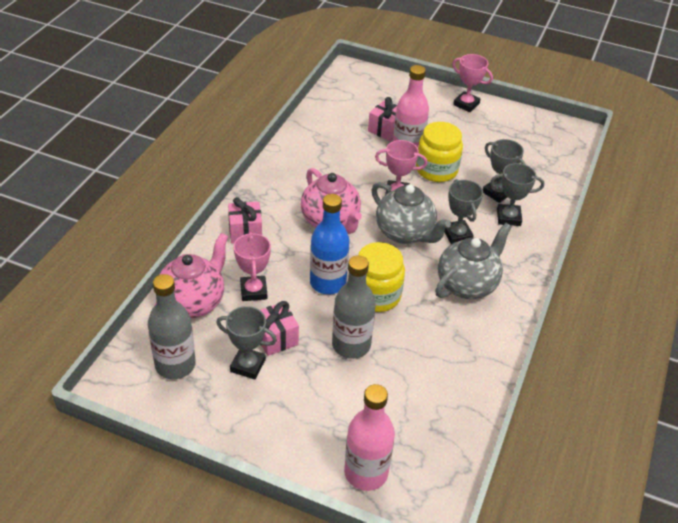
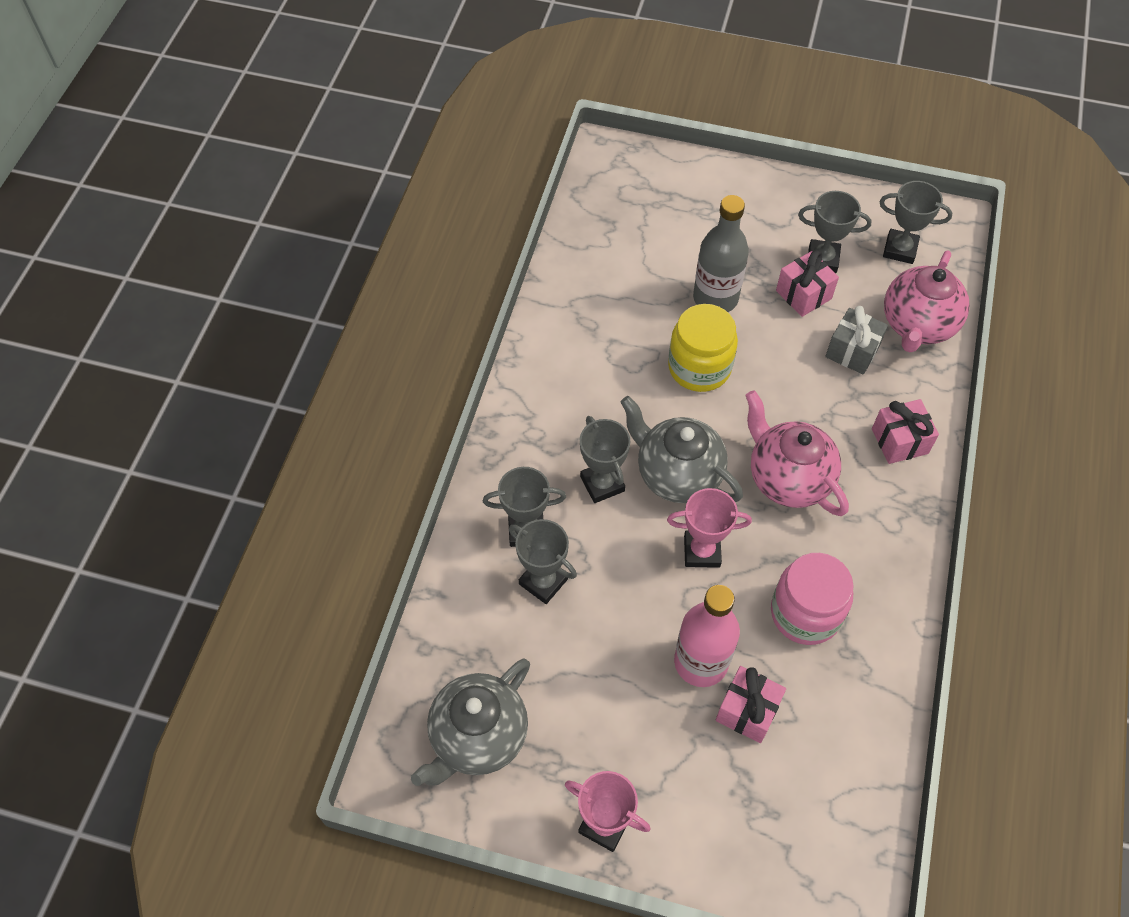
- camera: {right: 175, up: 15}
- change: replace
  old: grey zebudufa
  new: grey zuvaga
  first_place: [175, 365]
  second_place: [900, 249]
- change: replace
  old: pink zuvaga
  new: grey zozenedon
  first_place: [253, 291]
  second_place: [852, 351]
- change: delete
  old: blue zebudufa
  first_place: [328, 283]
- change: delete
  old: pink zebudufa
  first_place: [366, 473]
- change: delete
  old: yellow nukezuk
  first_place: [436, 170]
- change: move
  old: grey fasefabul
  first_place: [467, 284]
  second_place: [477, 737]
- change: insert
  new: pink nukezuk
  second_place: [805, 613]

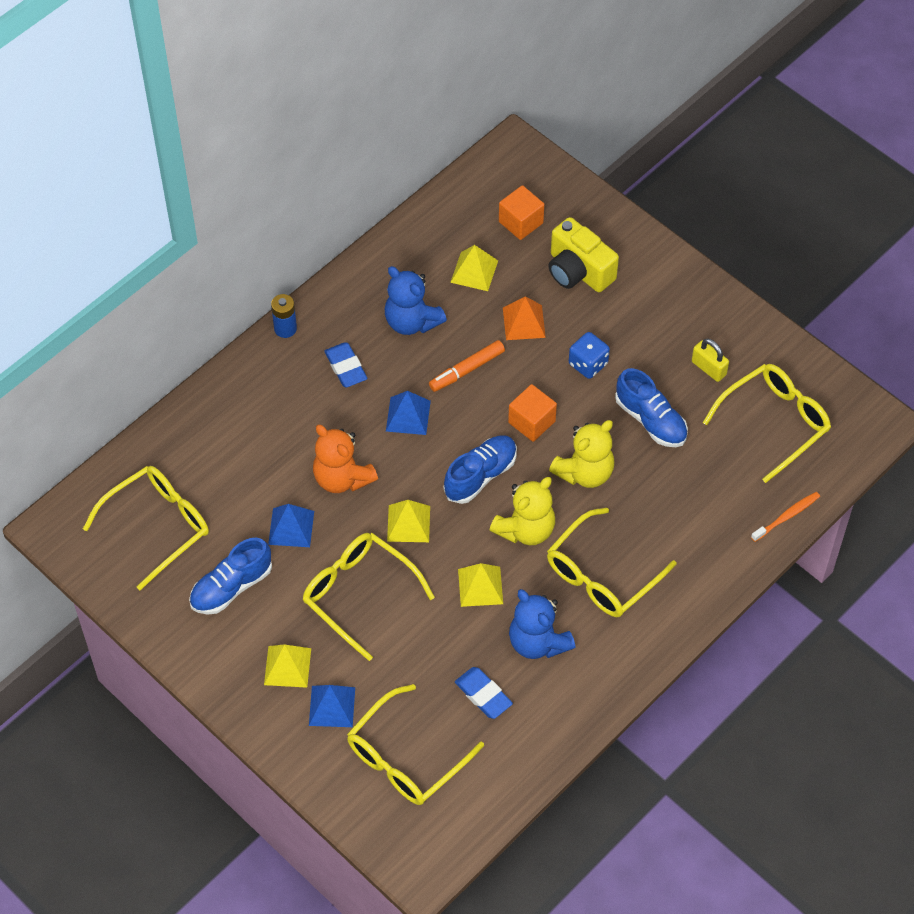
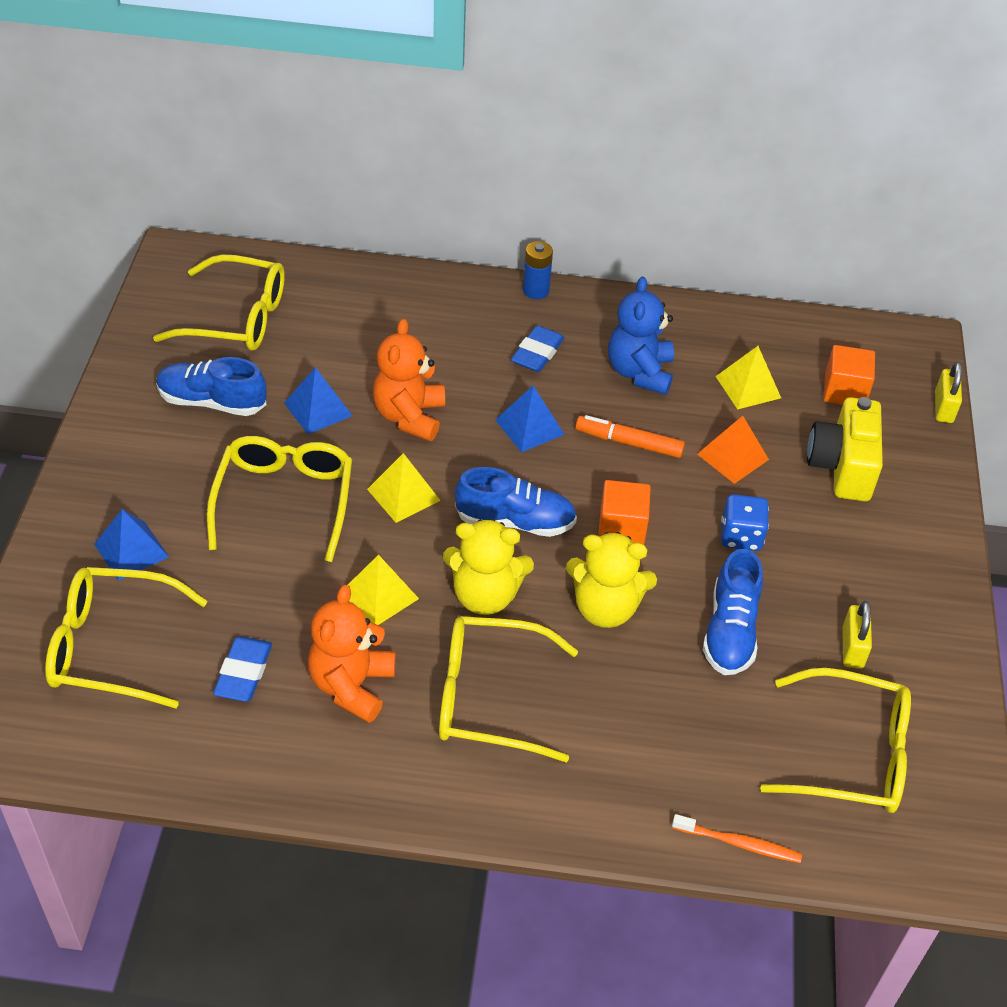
- camera: {right: 50, up: -10}
- change: delete
  old: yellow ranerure
  first_place: [287, 666]
- change: recolor
  old: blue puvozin
  new: orange puvozin
  first_place: [538, 642]
  second_place: [352, 686]
- change: insert
  new: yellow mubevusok
  second_place: [943, 407]

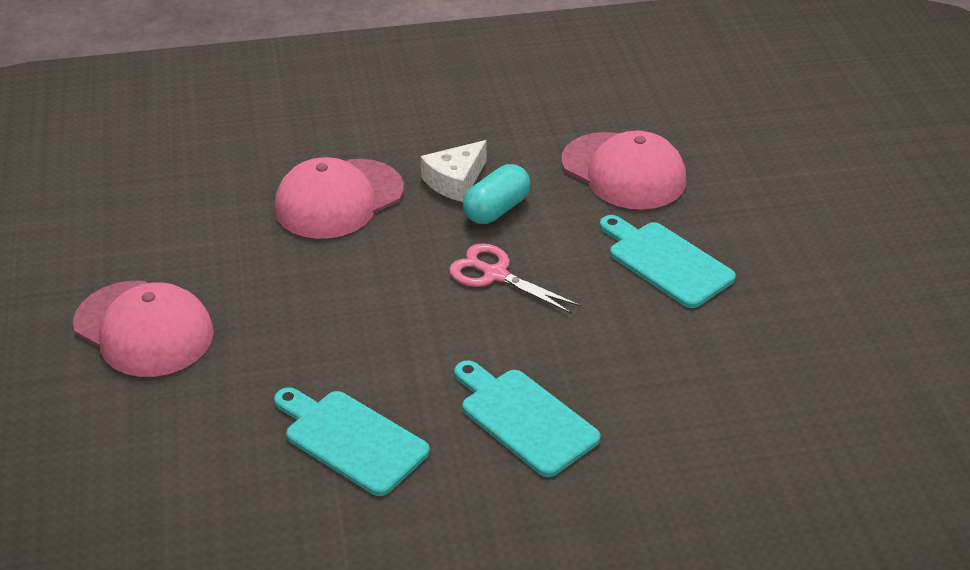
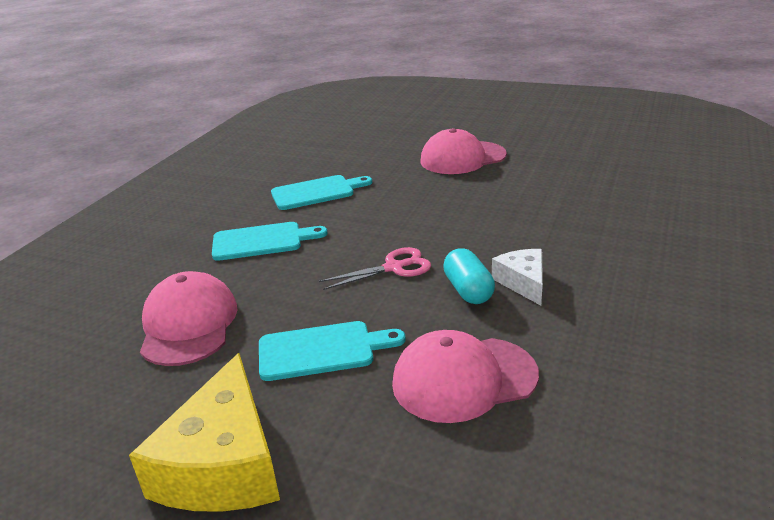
- camera: {right: 125, up: -10}
- change: move
  old: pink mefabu
  first_place: [339, 199]
  second_place: [188, 324]
- change: insert
  new: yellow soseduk
  second_place: [223, 464]

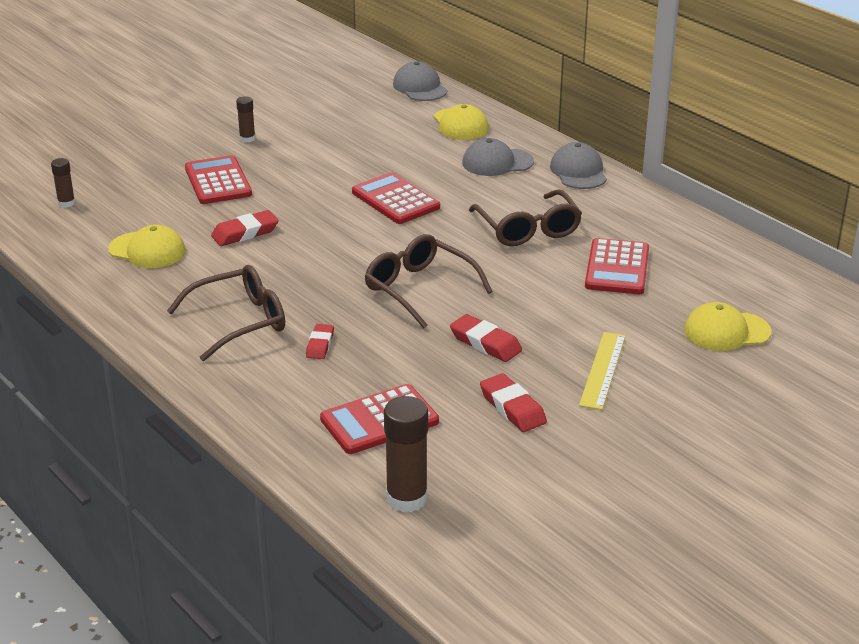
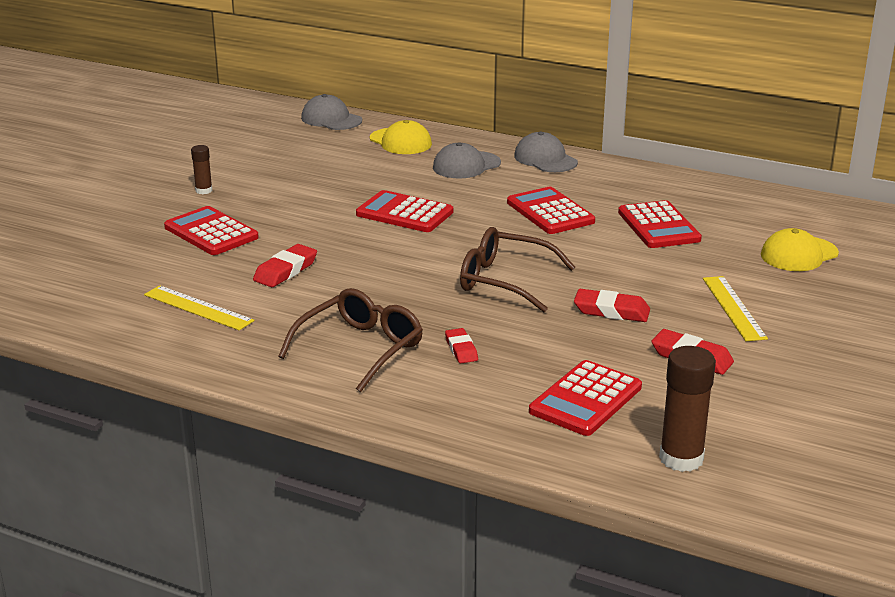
- camera: {right: -25, up: -5}
- change: delete
  old: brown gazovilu
  first_place: [66, 203]
- change: replace
  old: yellow mefabu
  new: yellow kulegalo
  first_place: [147, 250]
  second_place: [198, 308]
- change: replace
  old: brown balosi
  new: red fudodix
  first_place: [528, 229]
  second_place: [550, 212]

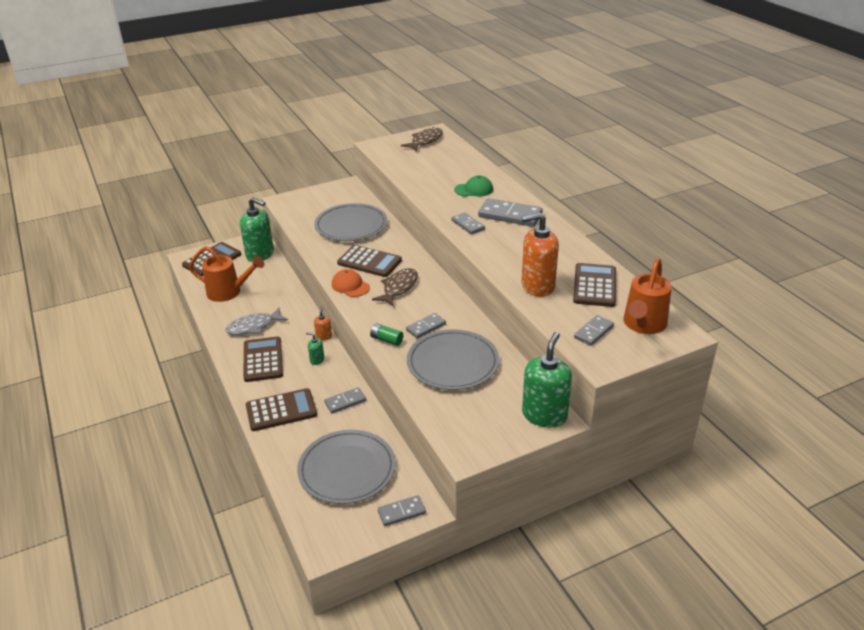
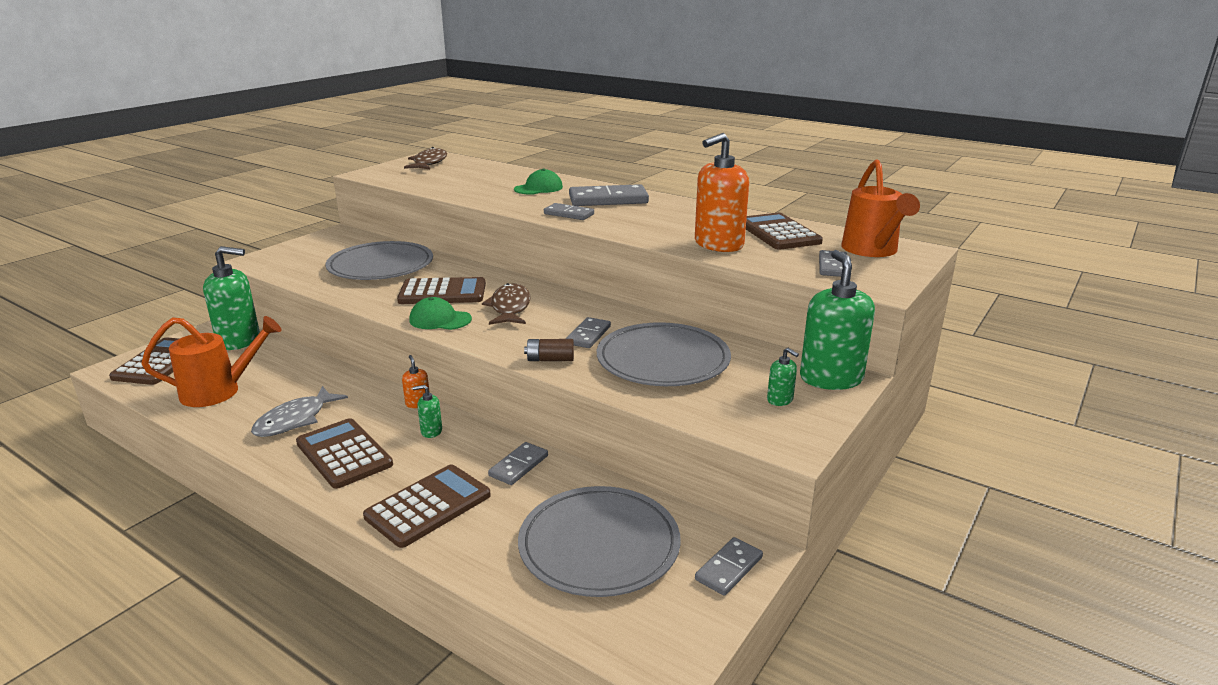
- camera: {right: -30, up: -10}
- change: recolor
  old: orange mefabu
  new: green mefabu
  first_place: [350, 286]
  second_place: [440, 320]
- change: recolor
  old: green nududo
  new: brown nududo
  first_place: [386, 340]
  second_place: [550, 359]
- change: insert
  new: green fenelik
  second_place: [780, 400]

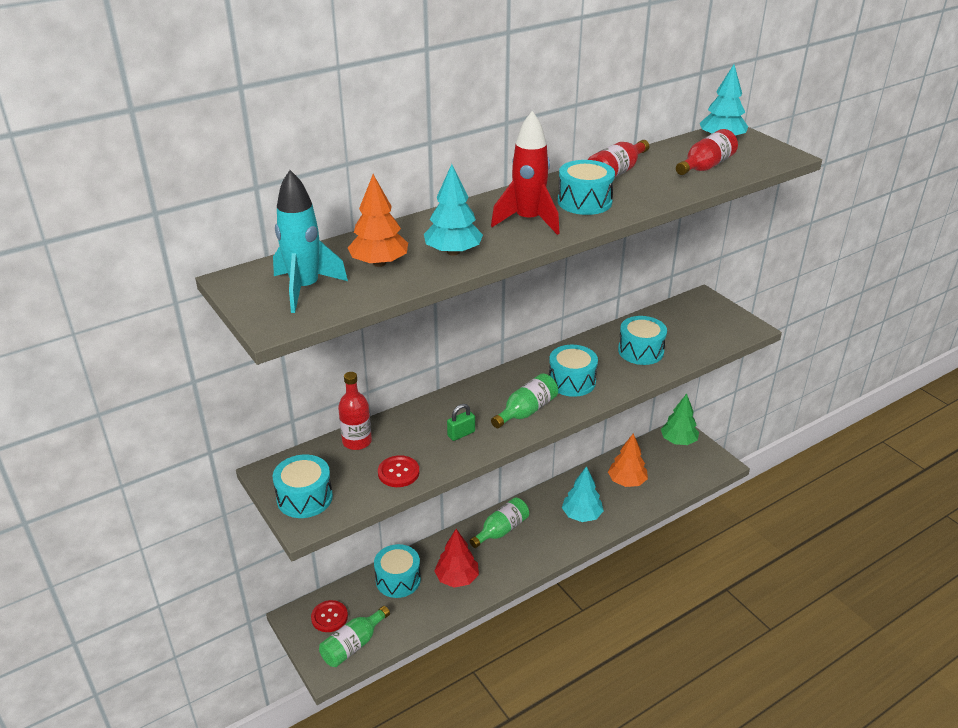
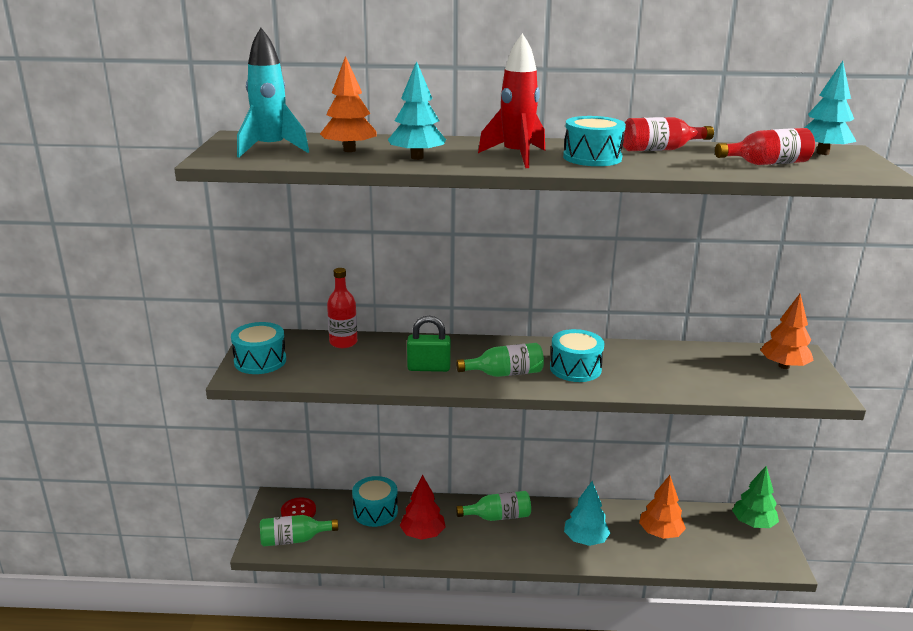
- camera: {right: 35, up: -10}
- change: delete
  old: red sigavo
  first_place: [398, 472]
- change: resize
  old: green mubevusok
  first_place: [461, 434]
  second_place: [429, 368]
  factor: 1.52
- change: delete
  old: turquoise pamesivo
  first_place: [640, 351]
- change: insert
  new: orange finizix
  second_place: [784, 366]

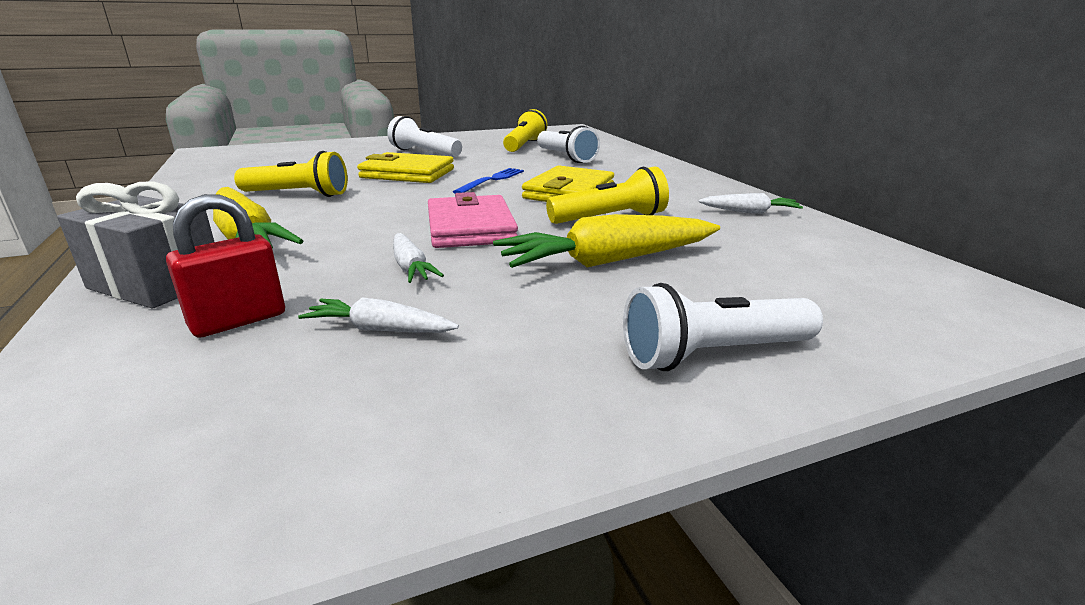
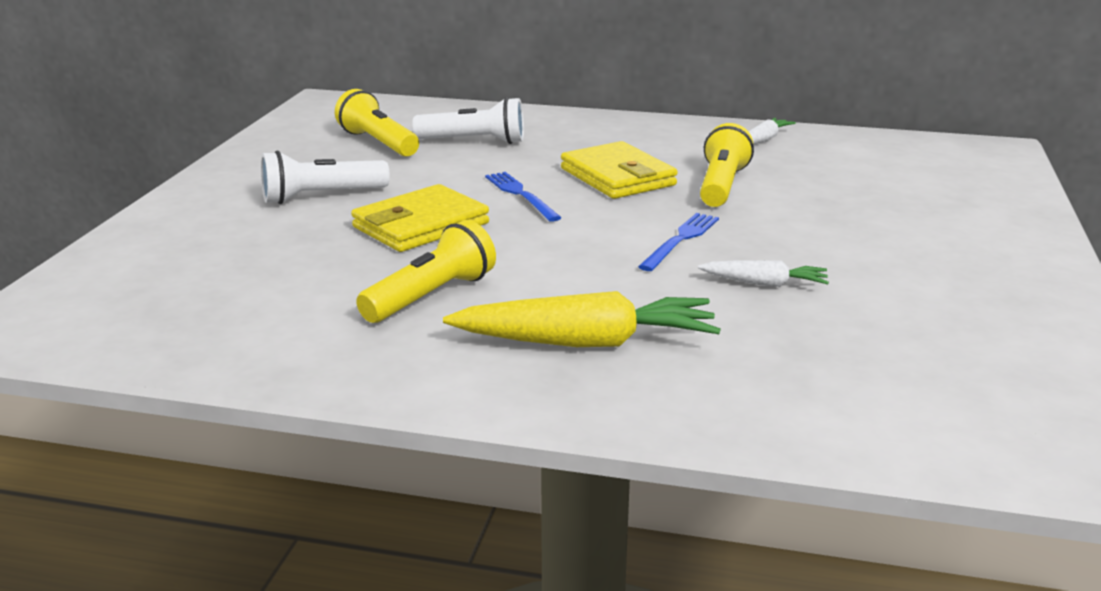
- camera: {right: -55, up: 0}
- change: delete
  old: grey zozenedon
  first_place: [156, 283]
- change: delete
  old: red mubevusok
  first_place: [238, 321]
- change: delete
  old: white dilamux
  first_place: [381, 329]
- change: replace
  old: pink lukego
  new: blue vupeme
  first_place: [470, 228]
  second_place: [681, 240]
- change: delete
  old: yellow dilamux
  first_place: [609, 261]
- change: delete
  old: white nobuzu
  first_place: [713, 354]

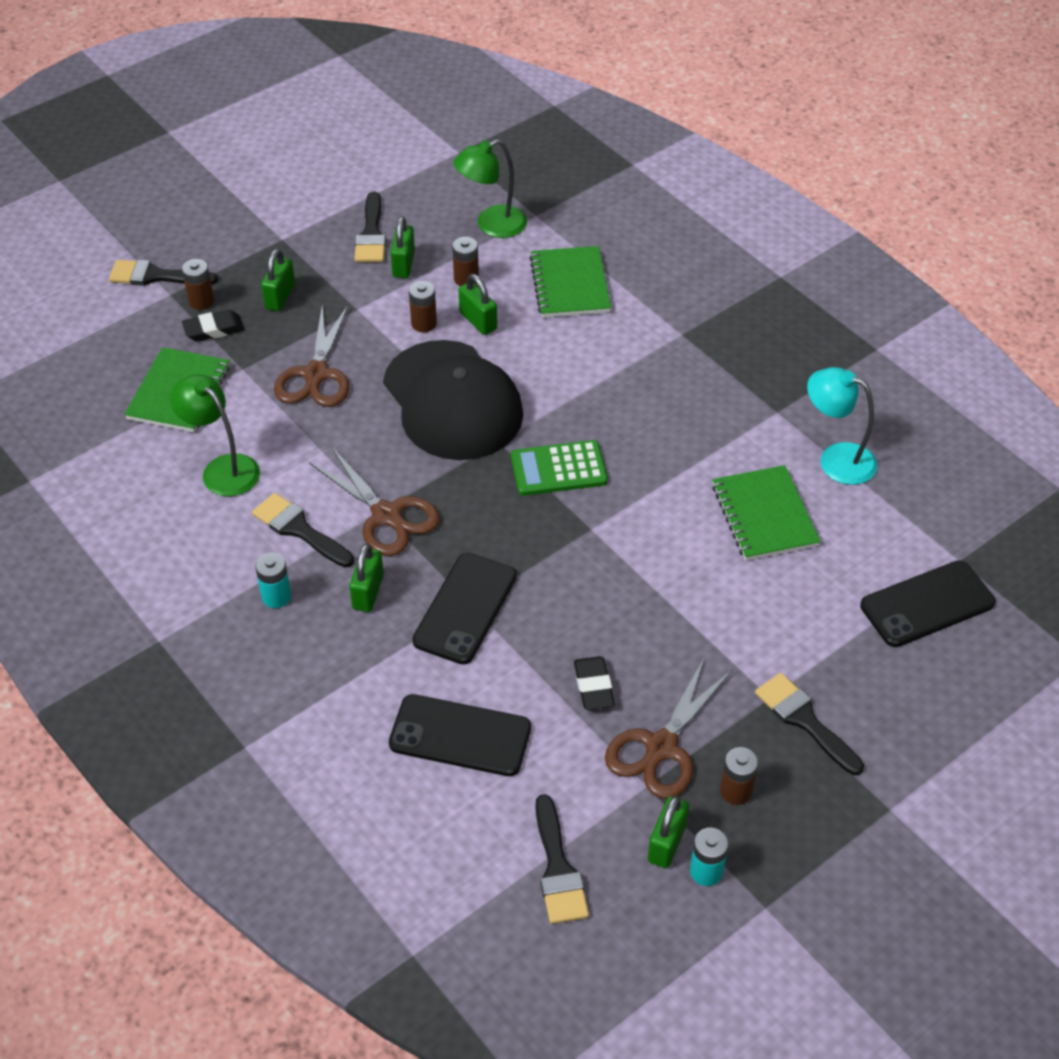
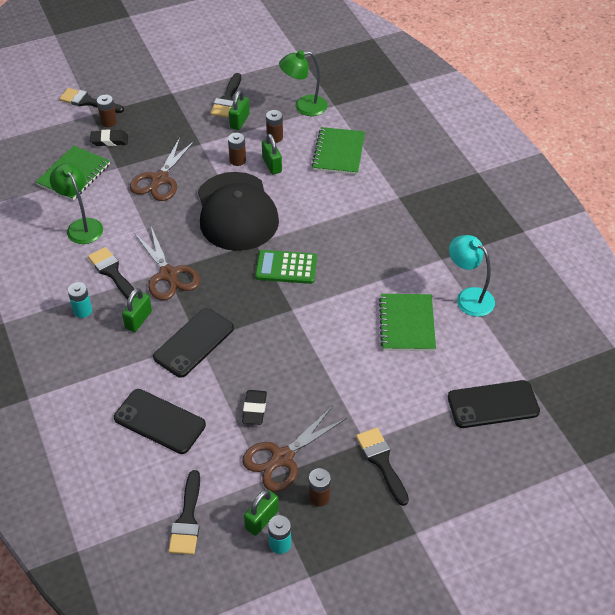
- camera: {right: 15, up: 0}
- change: delete
  old: green mubevusok
  first_place: [280, 296]

